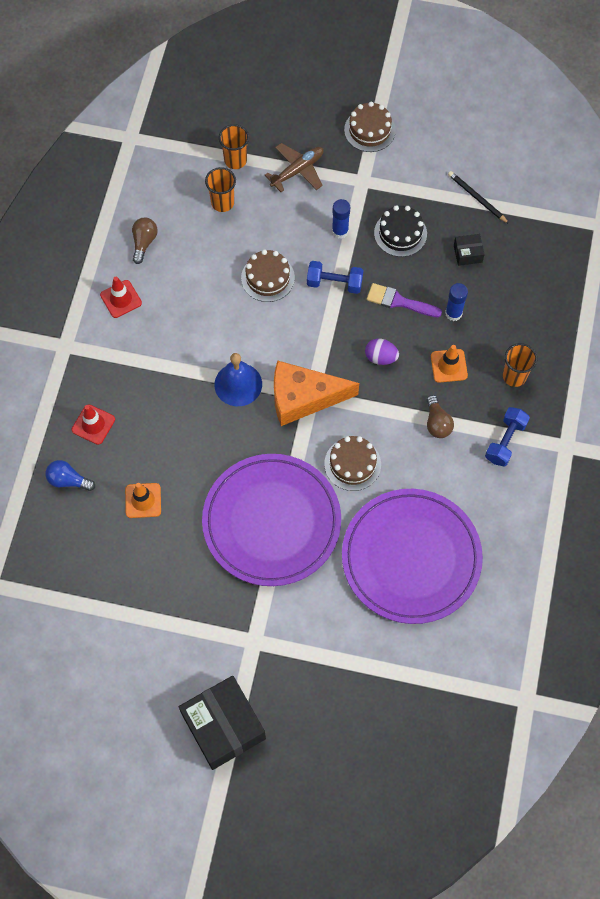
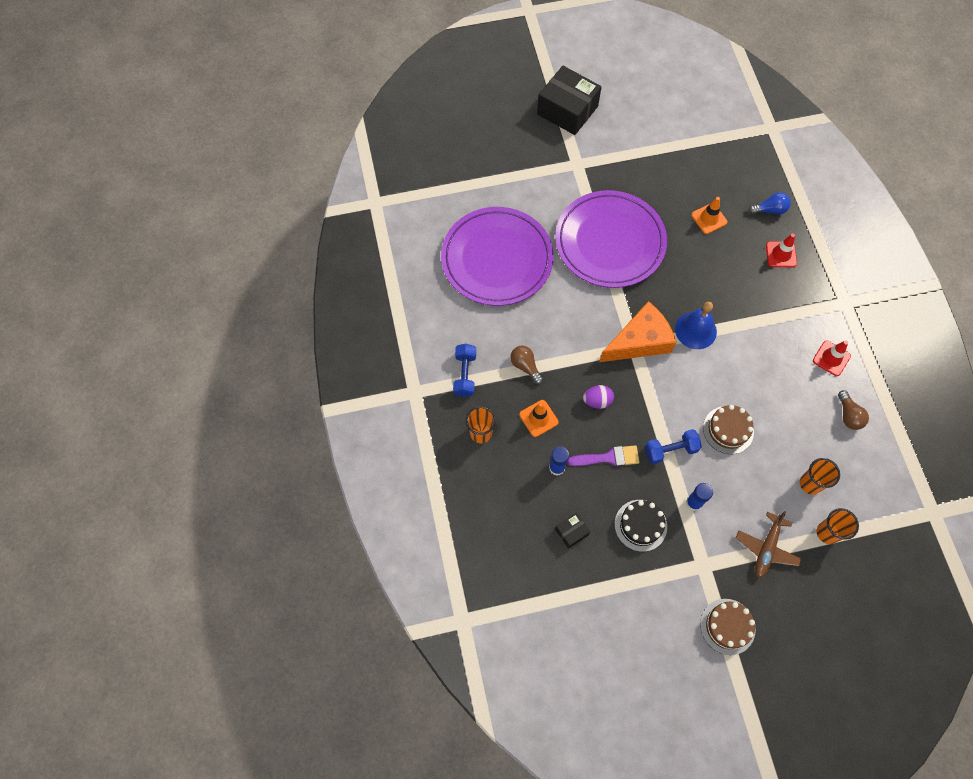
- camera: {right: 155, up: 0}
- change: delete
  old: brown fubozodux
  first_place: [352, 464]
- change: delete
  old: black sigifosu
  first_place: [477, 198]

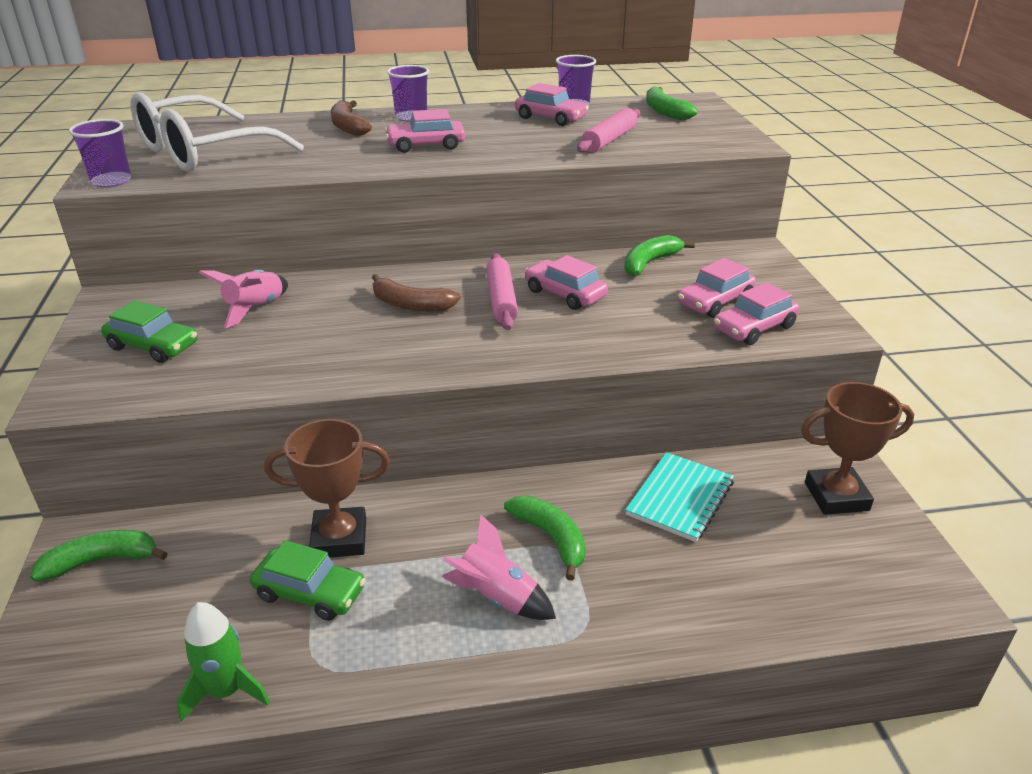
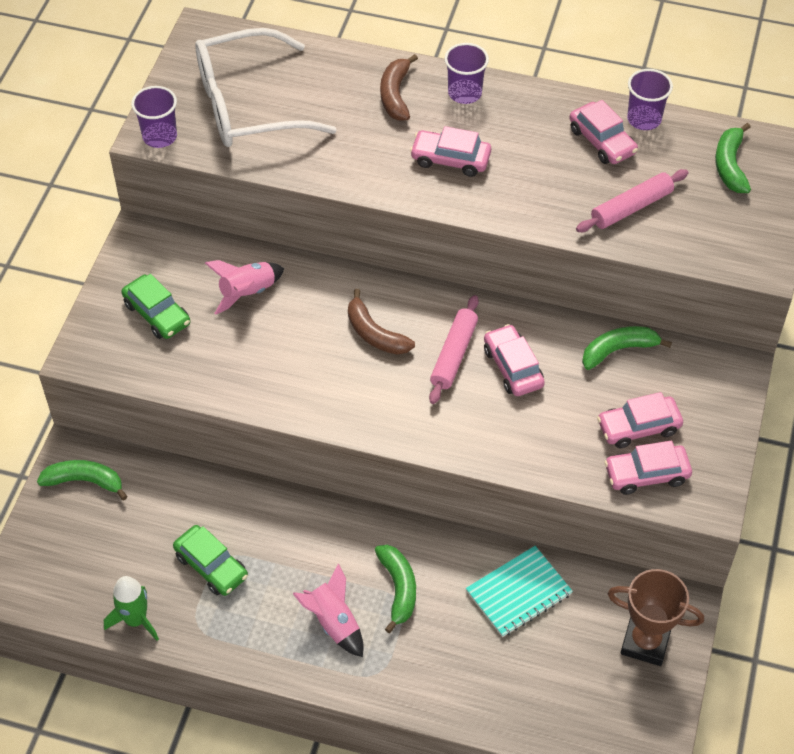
- camera: {right: 25, up: 20}
- change: delete
  old: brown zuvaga
  first_place: [339, 538]

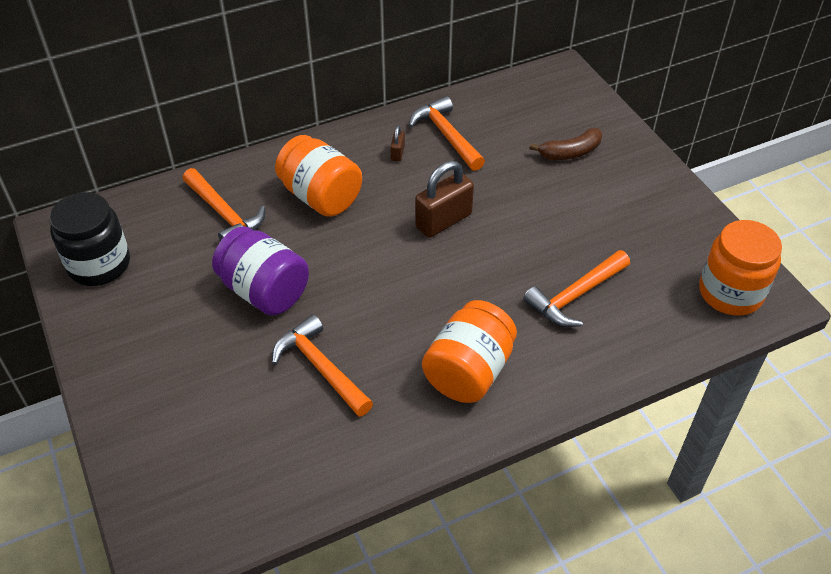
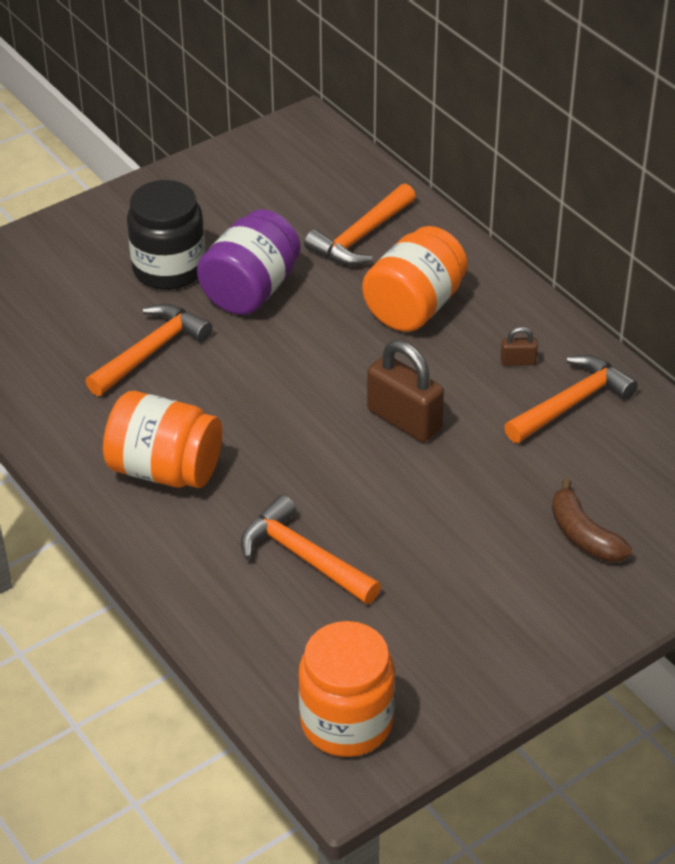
- camera: {right: 80, up: -5}
- change: move
  old: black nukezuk
  first_place: [99, 264]
  second_place: [169, 269]

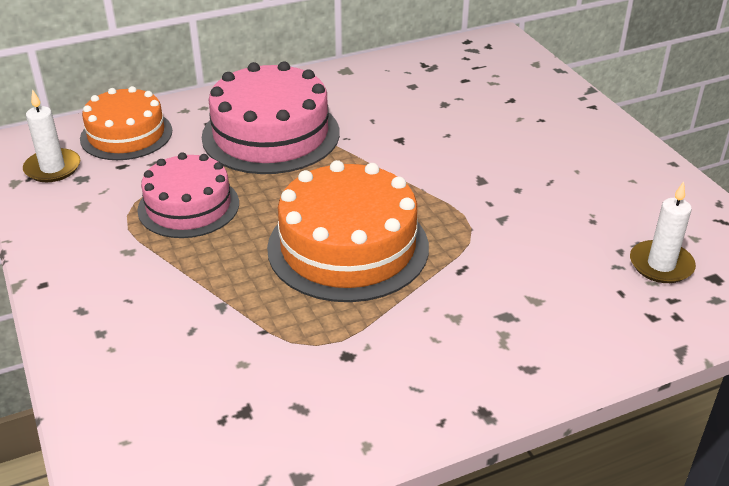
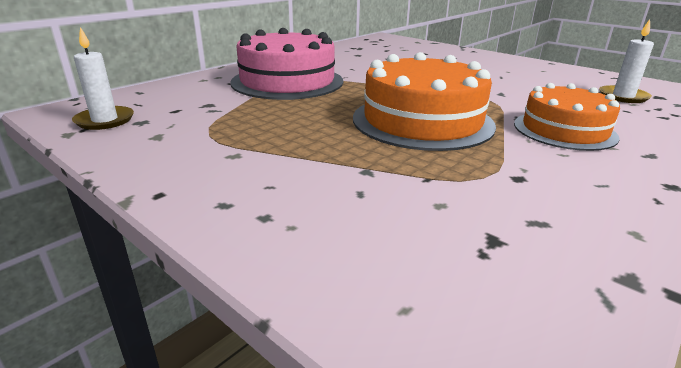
- camera: {right: -25, up: -10}
- change: move
  old: orange fubozodux
  first_place: [126, 134]
  second_place: [564, 130]
- change: delete
  old: pink fubozodux
  first_place: [188, 206]

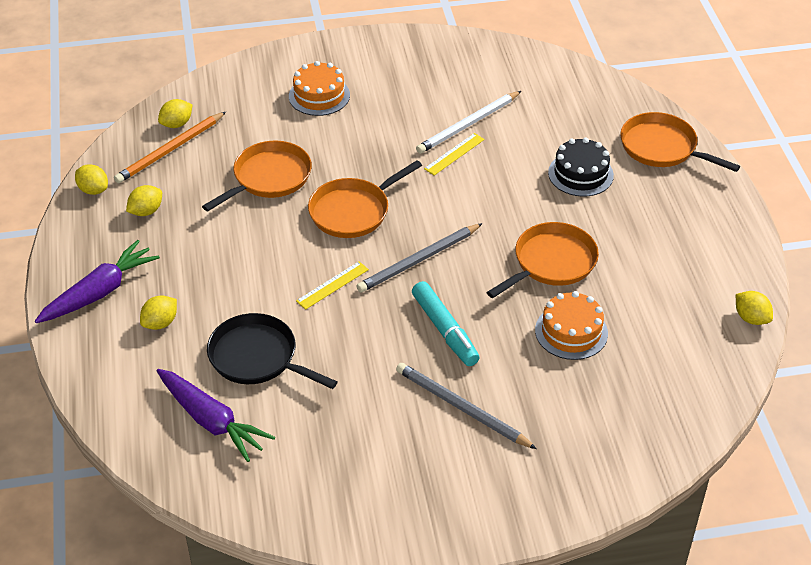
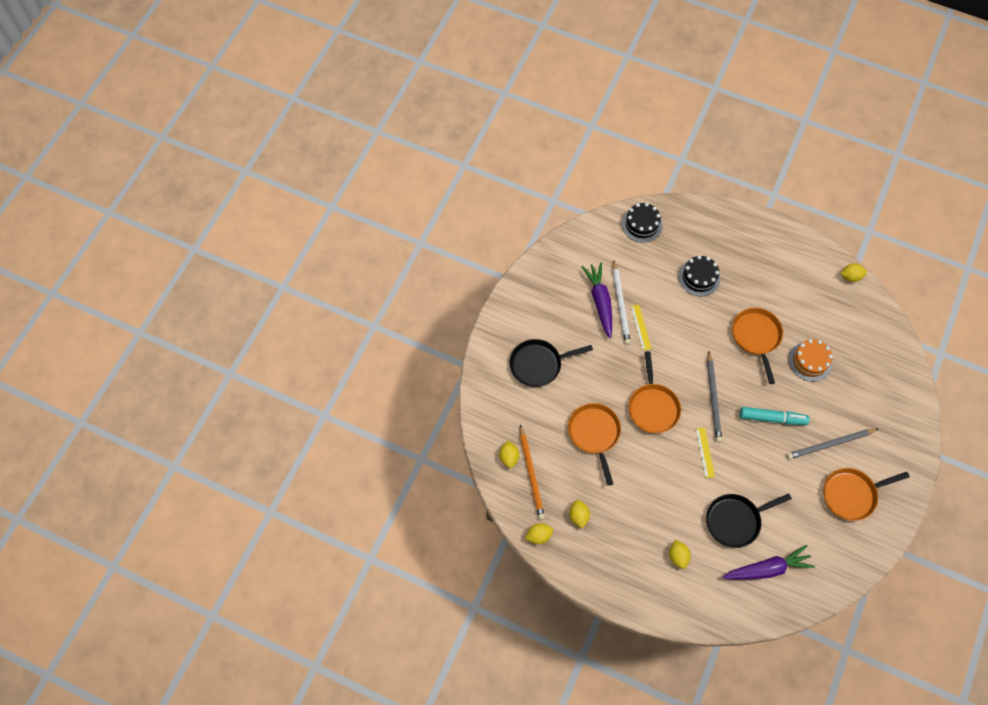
- camera: {right: -55, up: 20}
- change: move
  old: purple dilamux
  first_place: [100, 292]
  second_place: [600, 301]
- change: replace
  old: orange fubozodux
  new: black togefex
  first_place: [319, 96]
  second_place: [538, 364]
- change: move
  old: orange togefex
  first_place: [662, 148]
  second_place: [851, 495]
- change: insert
  new: black fubozodux
  second_place: [642, 224]

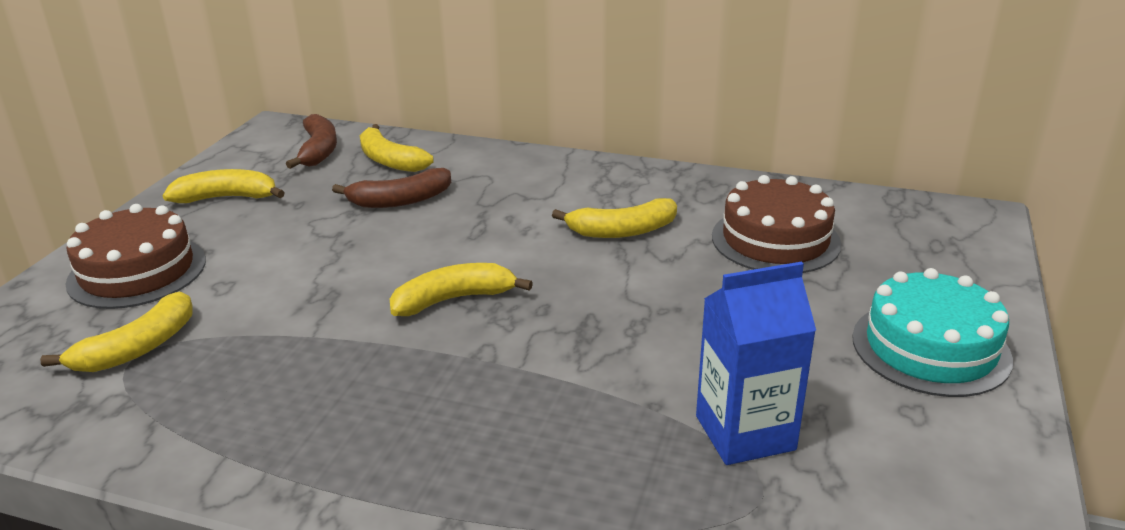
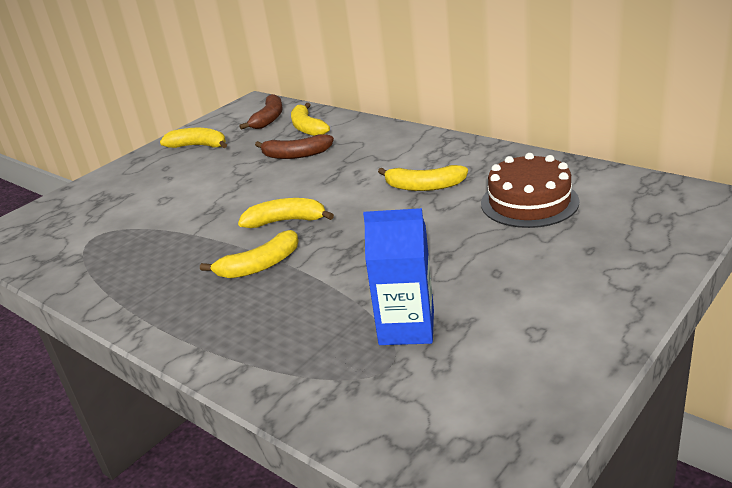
- camera: {right: 25, up: 0}
- change: move
  old: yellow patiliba
  first_place: [138, 348]
  second_place: [260, 265]
- change: delete
  old: brown fubozodux
  first_place: [137, 271]
- change: delete
  old: turquoise fubozodux
  first_place: [930, 348]

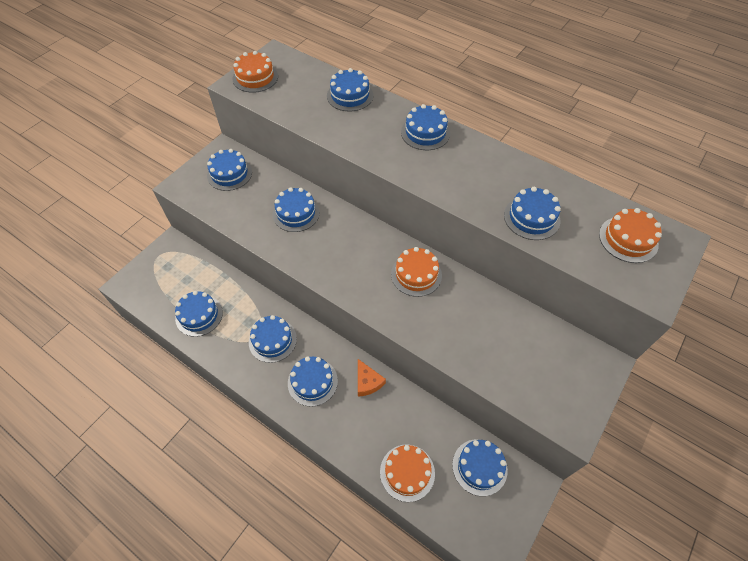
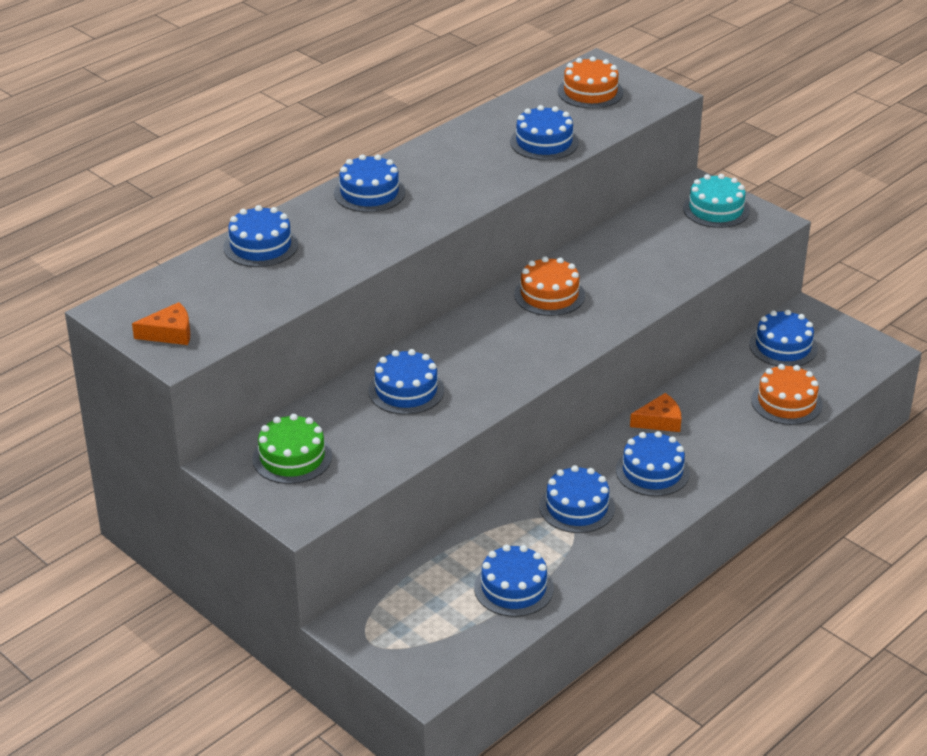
- camera: {right: -80, up: -20}
- change: recolor
  old: blue fubozodux
  new: green fubozodux
  first_place: [229, 174]
  second_place: [292, 457]
- change: replace
  old: orange fubozodux
  new: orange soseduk
  first_place: [255, 77]
  second_place: [170, 333]
- change: insert
  new: turquoise fubozodux
  second_place: [716, 209]

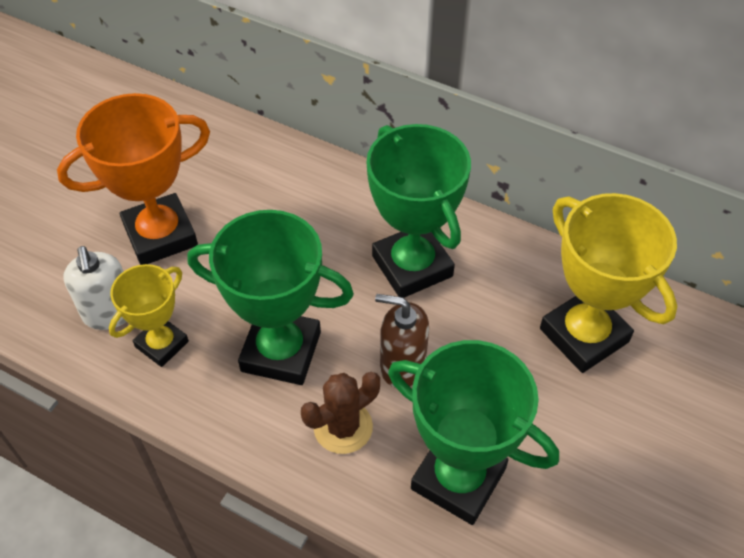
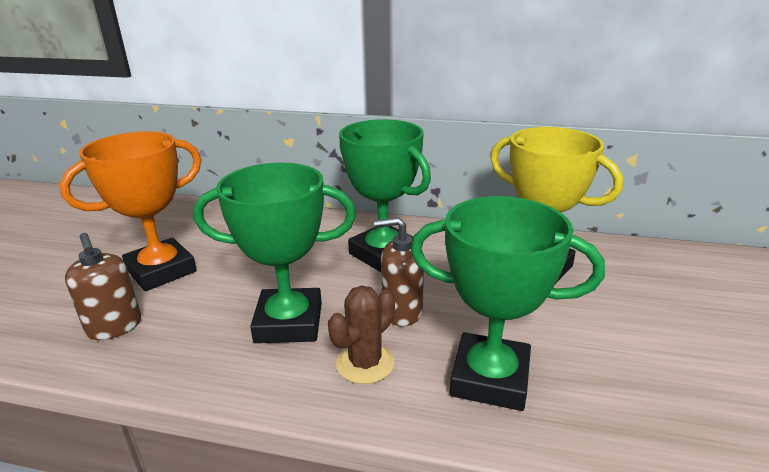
- camera: {right: -15, up: -25}
- change: recolor
  old: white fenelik
  new: brown fenelik
  first_place: [109, 313]
  second_place: [114, 327]
- change: delete
  old: yellow zuvaga
  first_place: [162, 344]

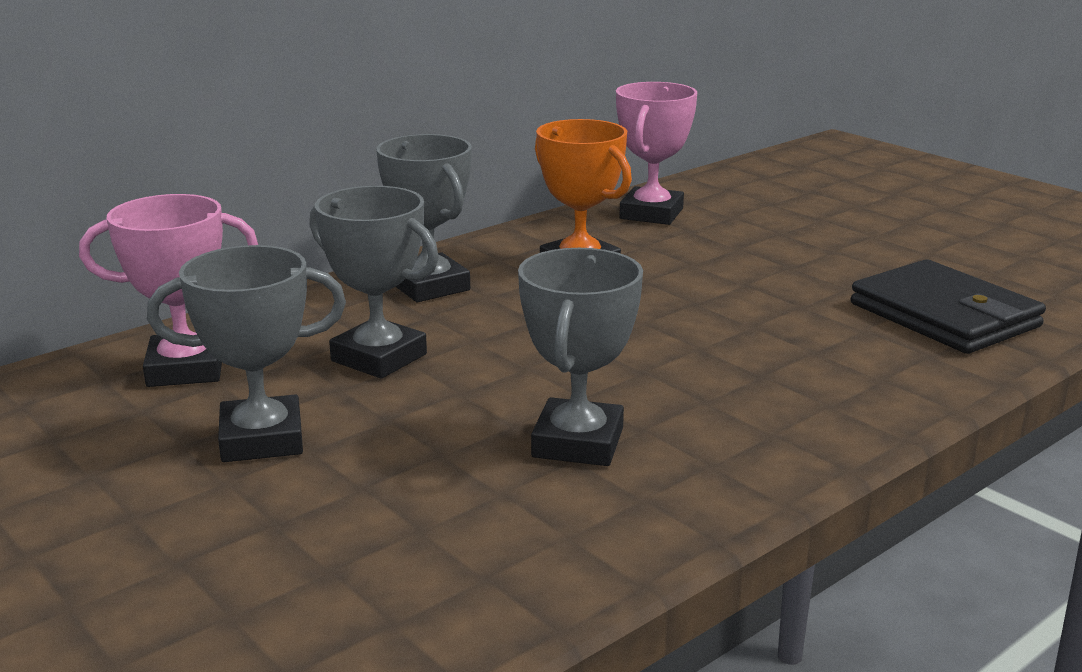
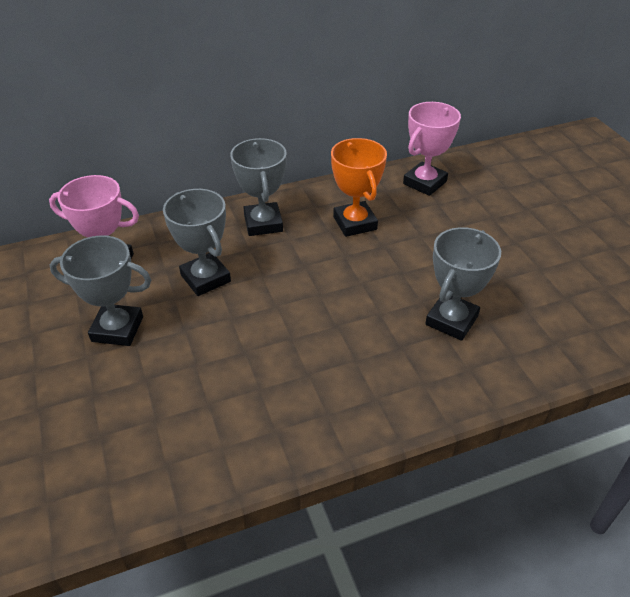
- camera: {right: 20, up: 20}
- change: move
  old: grey zuvaga
  first_place: [577, 443]
  second_place: [451, 320]
- change: delete
  old: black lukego
  first_place: [944, 315]

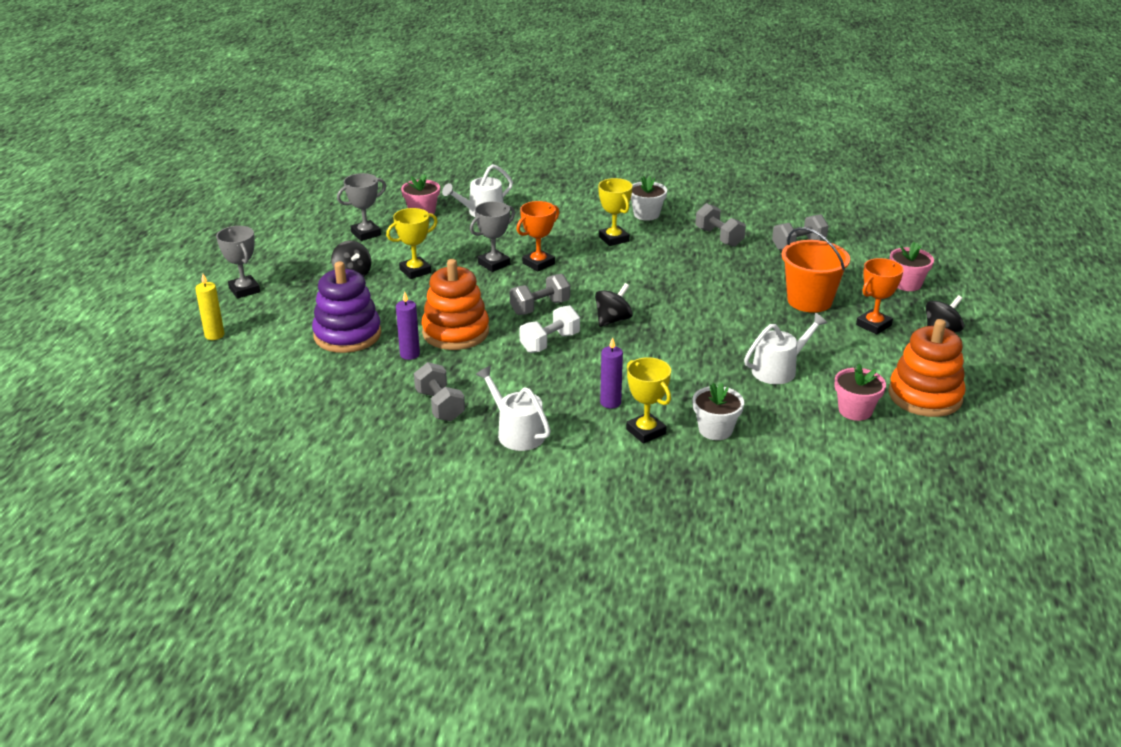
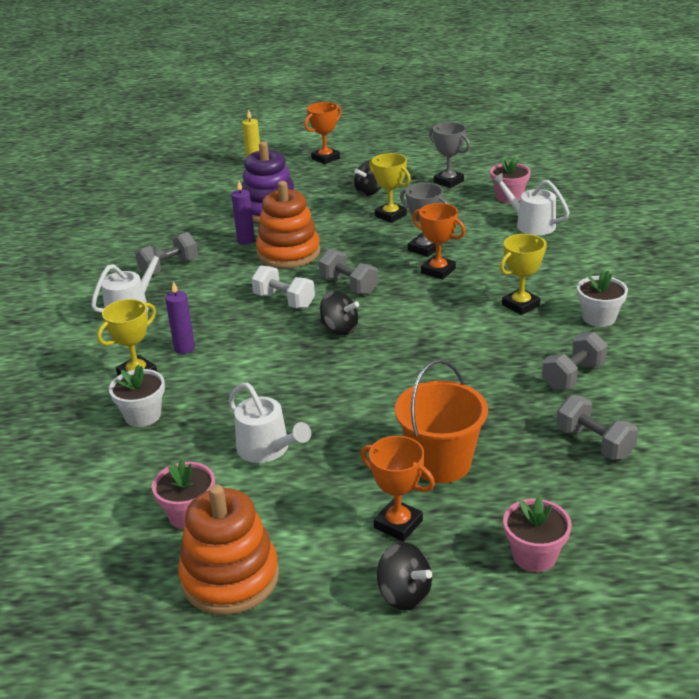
- camera: {right: 80, up: 0}
- change: recolor
  old: grey zuvaga
  new: orange zuvaga
  first_place: [244, 290]
  second_place: [325, 158]

